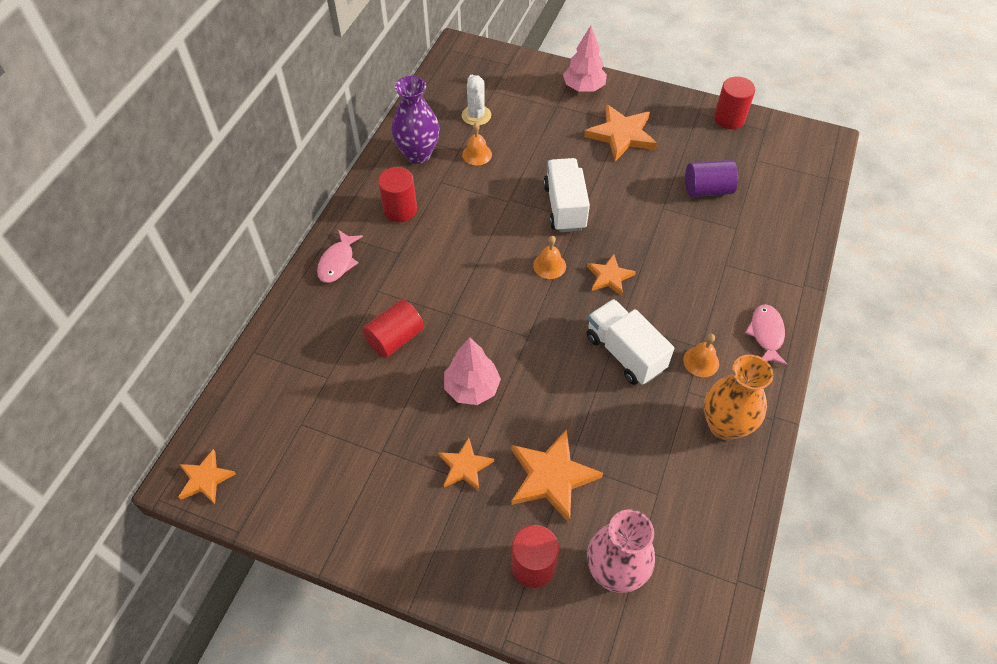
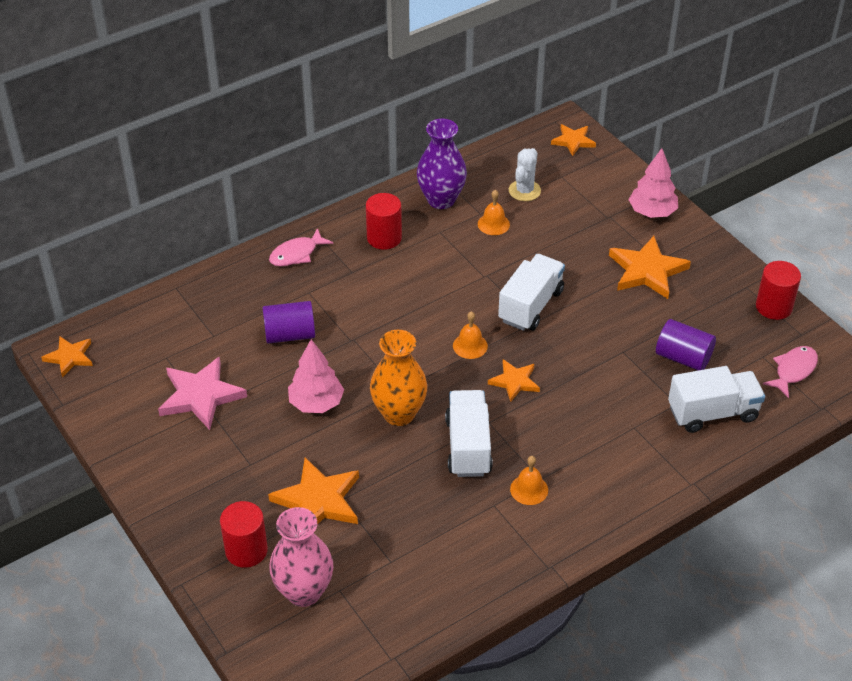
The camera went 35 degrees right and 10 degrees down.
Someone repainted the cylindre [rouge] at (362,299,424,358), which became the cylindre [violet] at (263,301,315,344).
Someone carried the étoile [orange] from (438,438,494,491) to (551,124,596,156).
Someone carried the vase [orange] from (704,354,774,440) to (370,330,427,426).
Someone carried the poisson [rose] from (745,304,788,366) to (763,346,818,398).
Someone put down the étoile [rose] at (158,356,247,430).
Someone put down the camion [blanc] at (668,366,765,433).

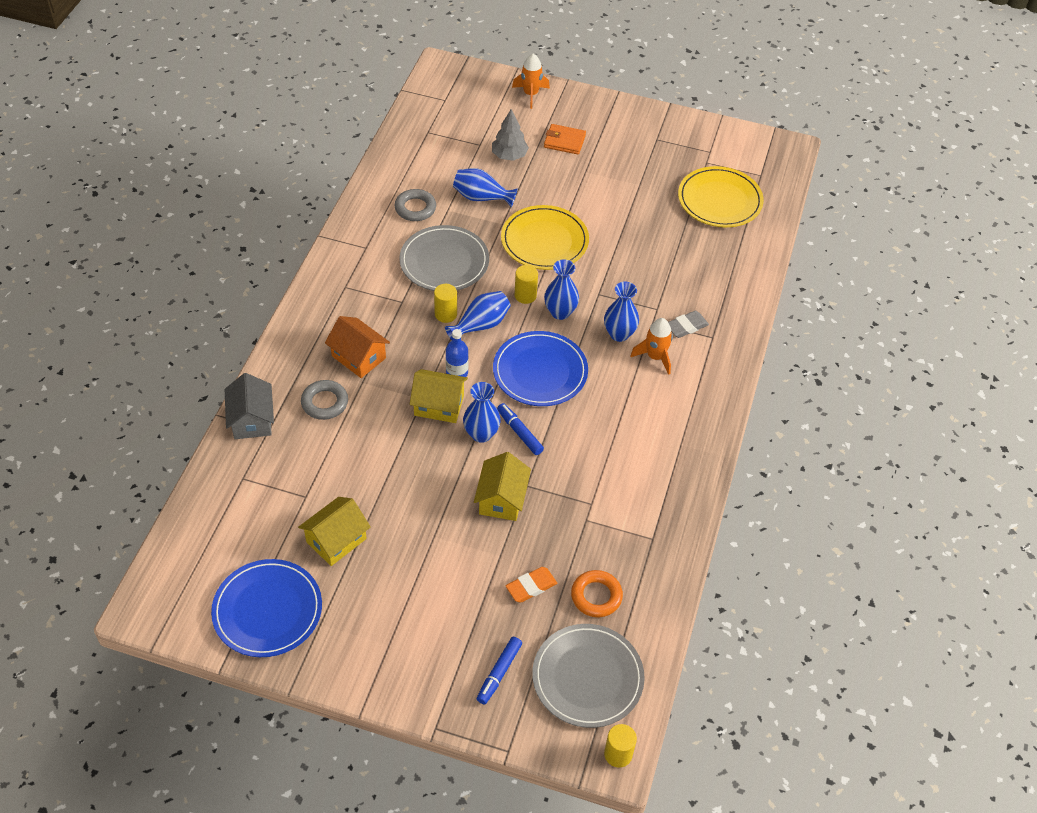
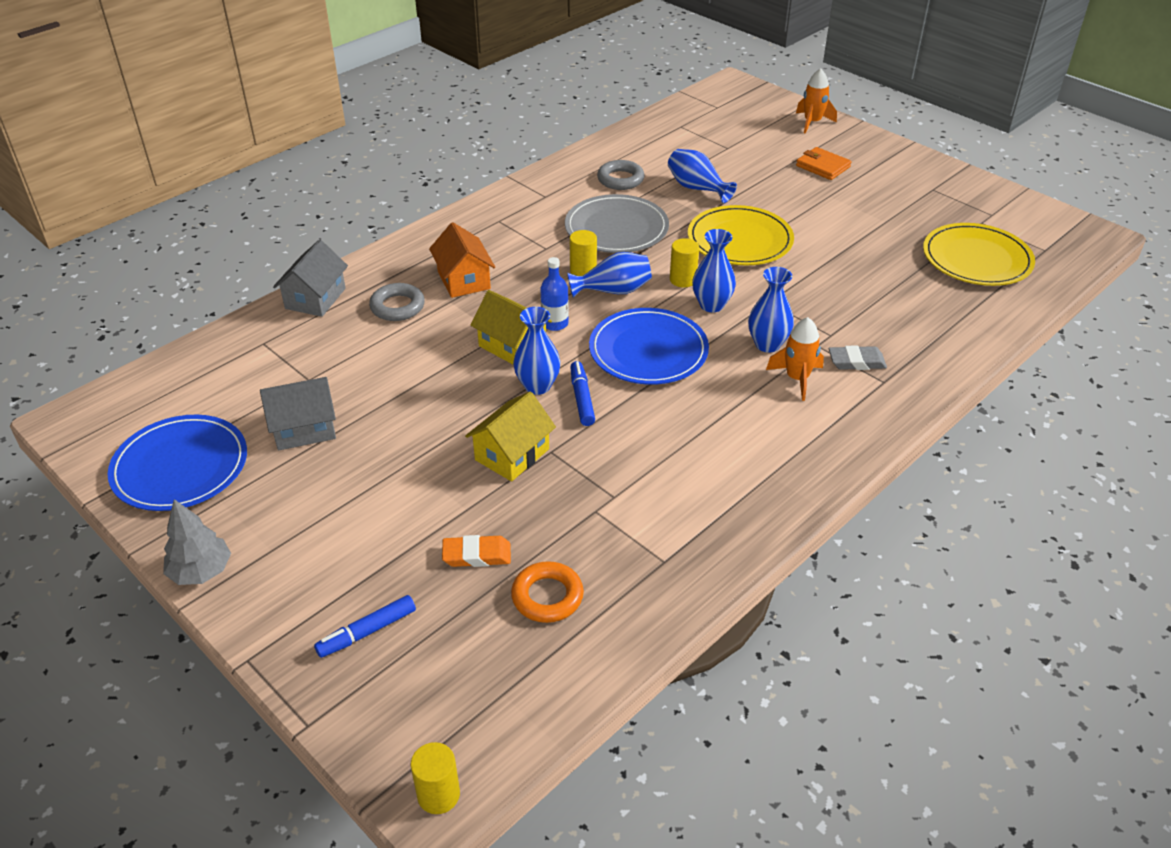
The camera went 30 degrees right and 10 degrees down.
Someone repainted the maison [jaune] at (298,497,371,566), which became the maison [gris] at (260,377,336,451).
Someone carried the arbre [gris] from (492,109,529,161) to (163,499,231,585).
Someone took away the assiette [gris] at (532,624,645,728).

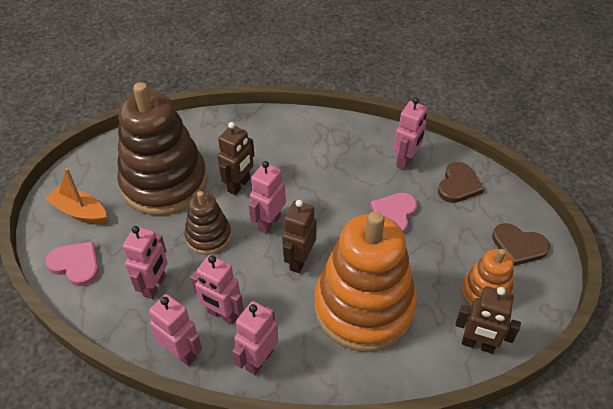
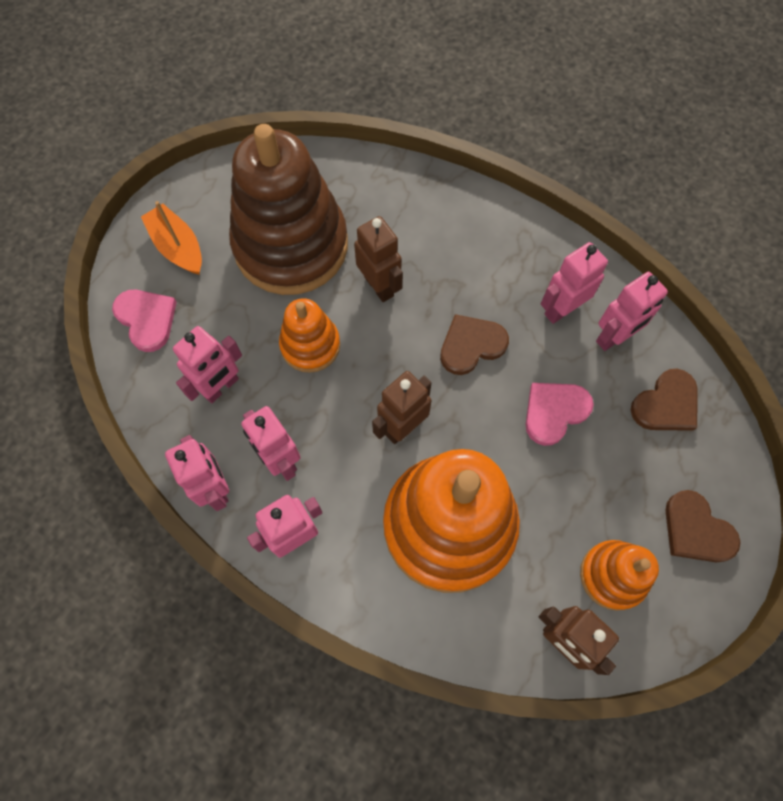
The camera went 25 degrees right and 20 degrees up.
Someone repainted the jouet à empiler [marron] at (184,191,231,255), which became the jouet à empiler [orange] at (279,298,340,373).
Someone rotated the robot [marron] at (217,122,254,195) by 90 degrees counterclockwise.
Someone carried the robot [rose] from (249,161,286,234) to (541,242,608,324).
Someone put down the cœur [marron] at (440,314,509,375).

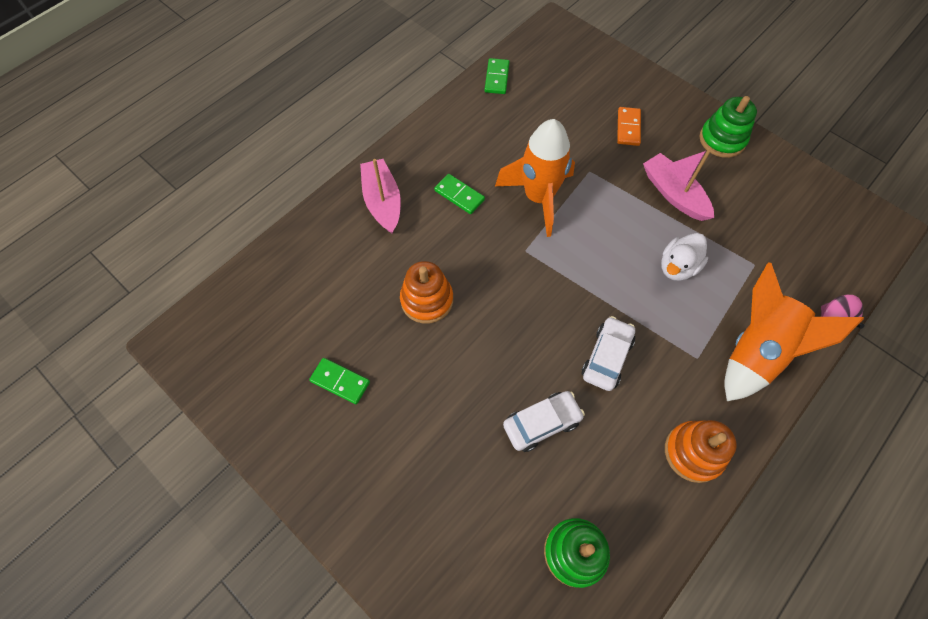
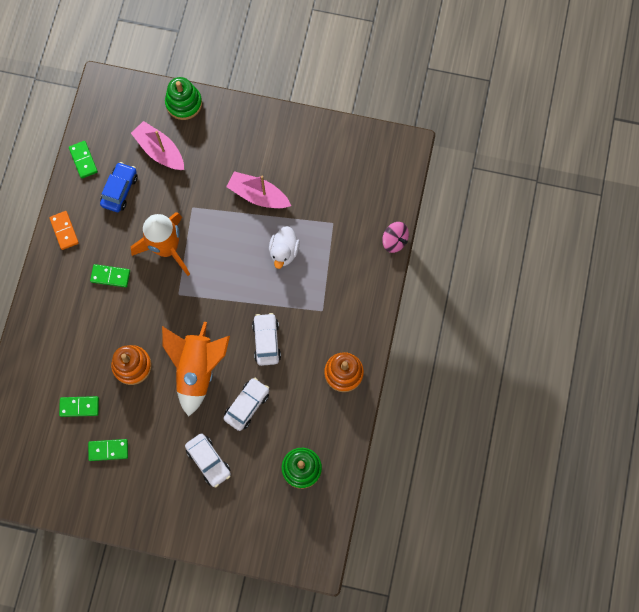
The camera went 30 degrees left and 10 degrees up.
Someone carried the bateau [rose] from (360,159,401,233) to (131,121,184,170).
Someone carried the domino [orange] from (617,107,641,146) to (49,211,79,250).
Someone carried the jouet à empiler [vert] from (700,96,757,158) to (165,77,202,120).
Someone carried the fusée [orange] from (725,262,864,401) to (162,322,230,416).
Someone put down the domino [vert] at (59,396,99,417).
Someone put down the voiture [bleu] at (100,162,138,212).
Someone put down the voiture [blanc] at (185,433,231,488).

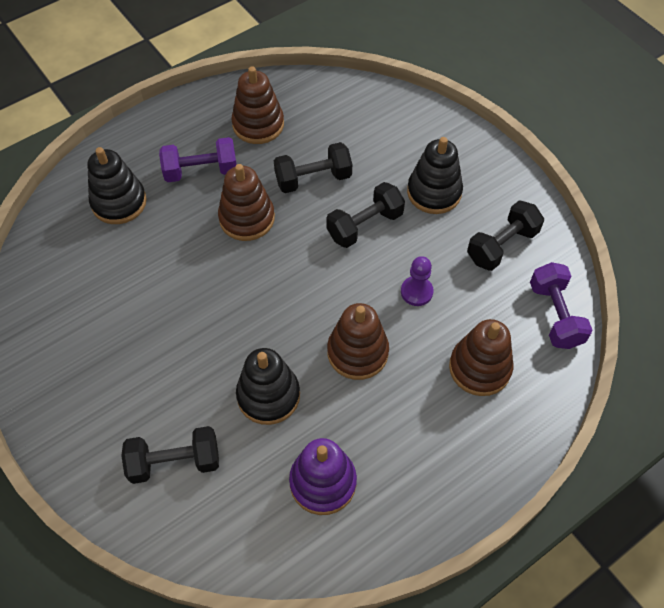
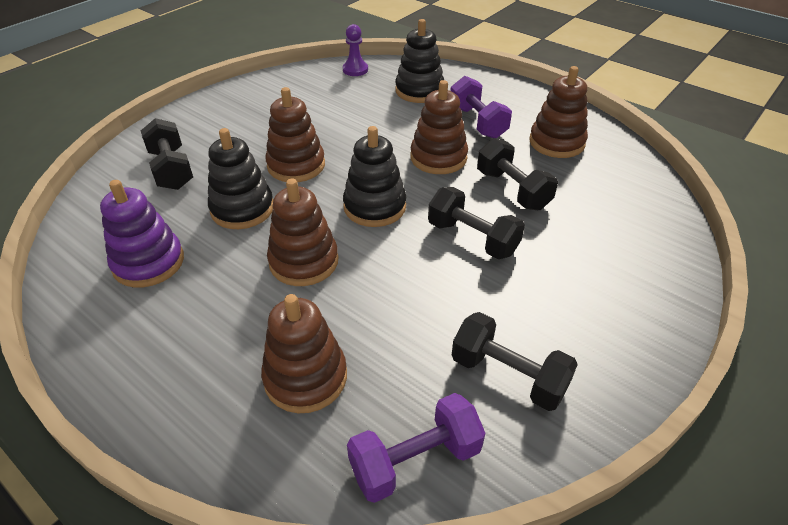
The camera went 75 degrees right and 15 degrees down.
Someone carried the pion [violet] from (401,256,434,306) to (343,24,368,76).
Someone carried the jouet à empiler [noir] from (407,137,463,214) to (343,126,406,227).
Someone put down the jouet à empiler [marron] at (265,87,325,182).

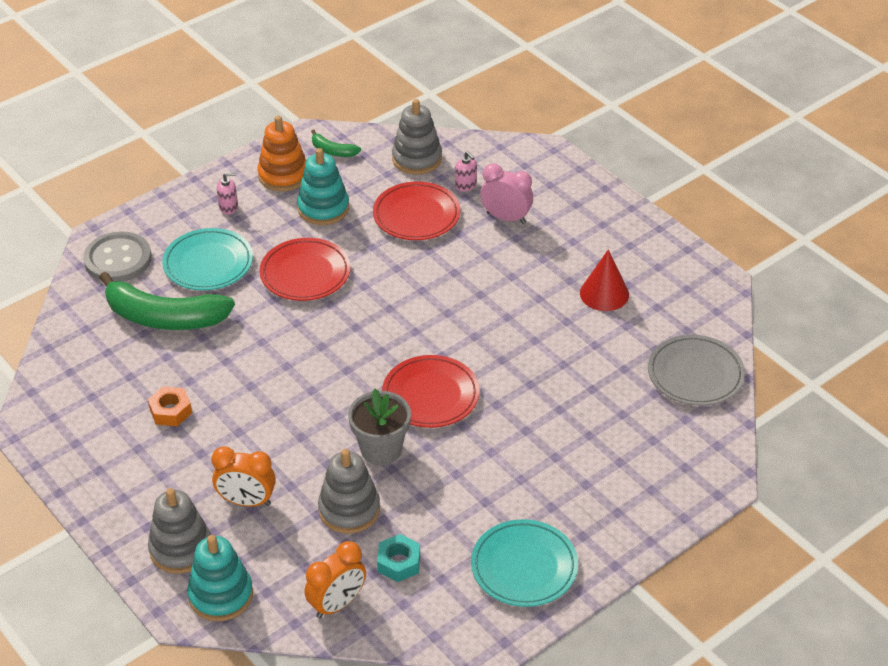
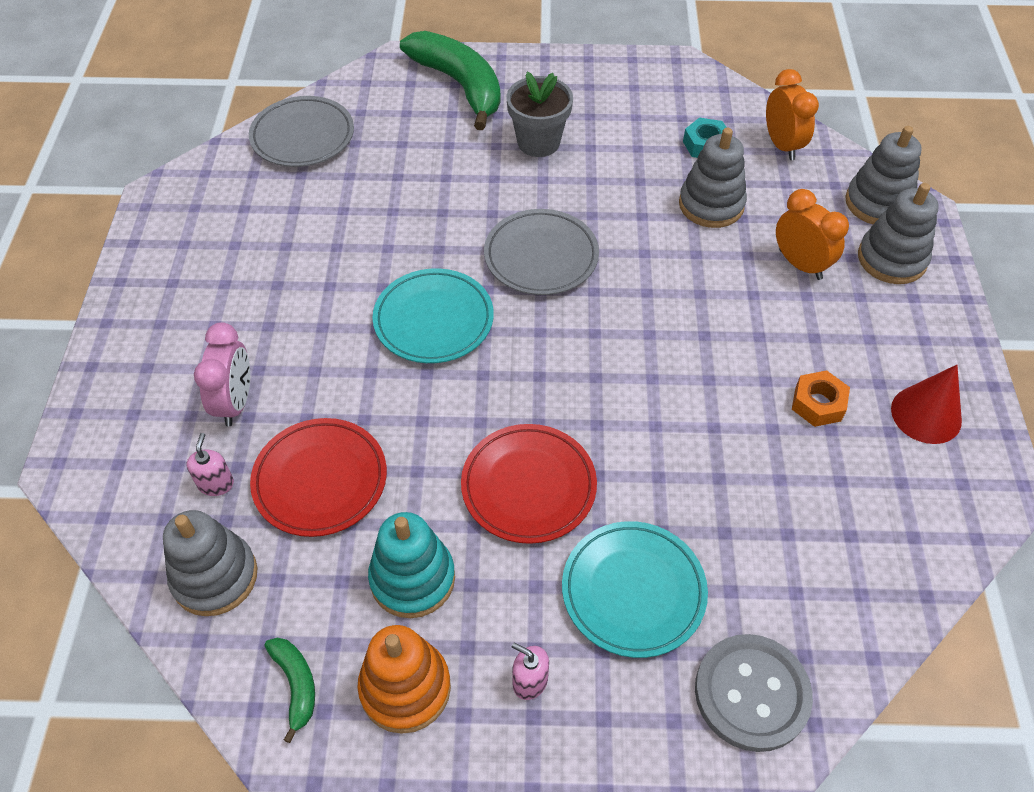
The camera went 140 degrees left and 10 degrees up.
Someone carried the banane [vert] from (99,272,235,330) to (400,31,501,130).
Someone repainted the jouet à empiler [turquoise] at (187,535,253,621), which became the jouet à empiler [gris] at (845,126,922,224).
Someone rotated the réveil [orange] at (304,541,366,618) by 75 degrees clockwise.
Someone carried the pot de fleurs [gris] from (348,389,411,465) to (507,72,573,157).
Someone repainted the assiette [rouge] at (382,355,480,428), which became the assiette [gris] at (484,209,599,295).
Someone carried the assiette [turquoise] from (471,519,578,607) to (373,268,494,363).
Someone rotated the réveil [rose] at (480,163,533,224) by 150 degrees counterclockwise.
Someone carried the cône [rouge] from (580,249,629,311) to (891,365,962,444).

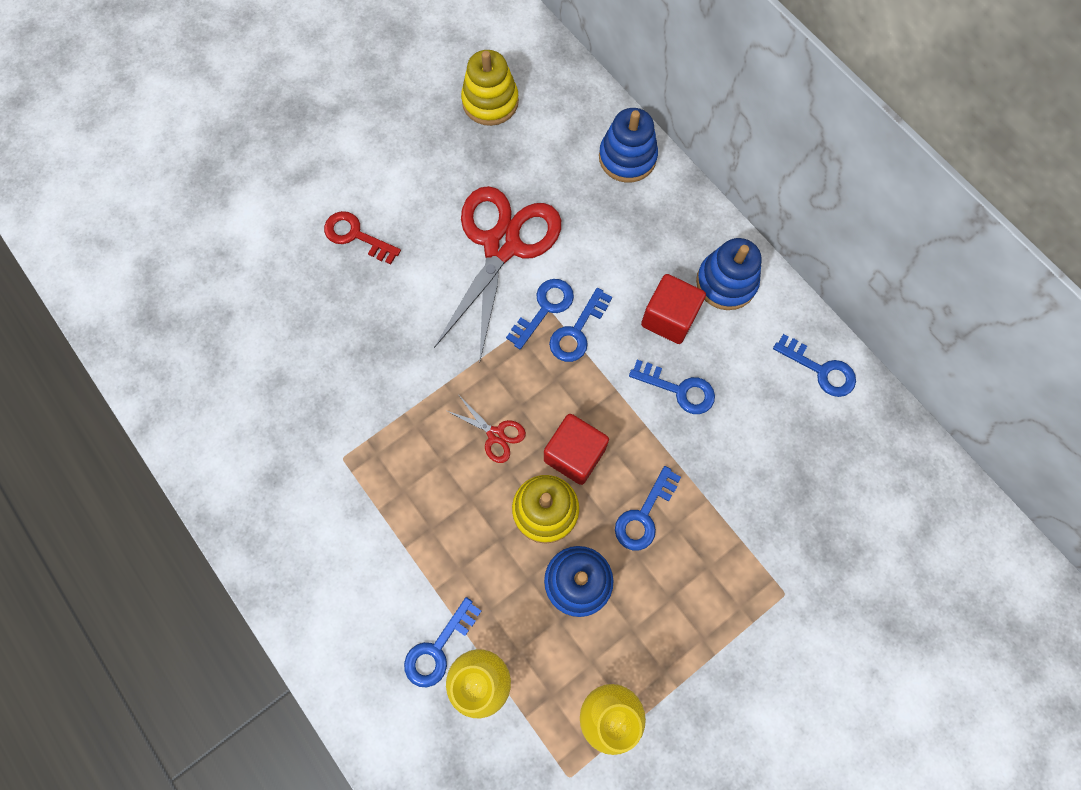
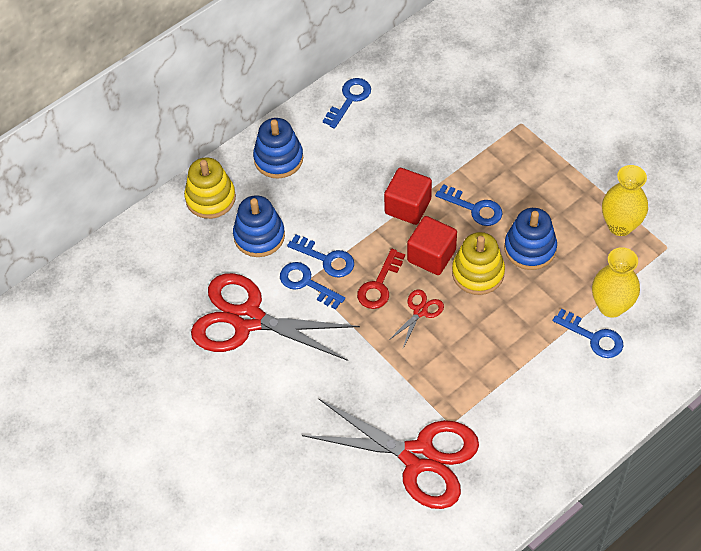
The camera went 90 degrees left and 15 degrees down.
Someone carried the clé [rouge] from (324,211,401,265) to (357,249,405,309).
Someone carried the jouet à empiler [jaune] from (461,50,519,126) to (184,157,236,219).
Someone carried the jouet à empiler [bleu] from (599,108,658,183) to (233,195,285,257).
Someone took away the clé [bleu] at (629,360,715,414).
Someone carried the cube [rouge] from (641,274,706,344) to (384,168,432,225).
Someone put down the ciseaux [rouge] at (302,398,479,509).

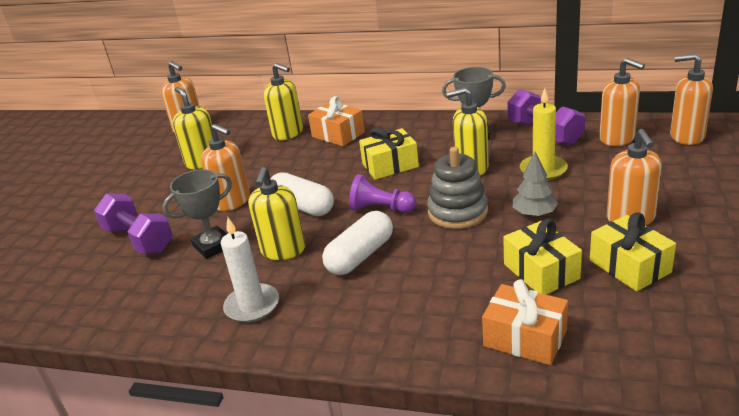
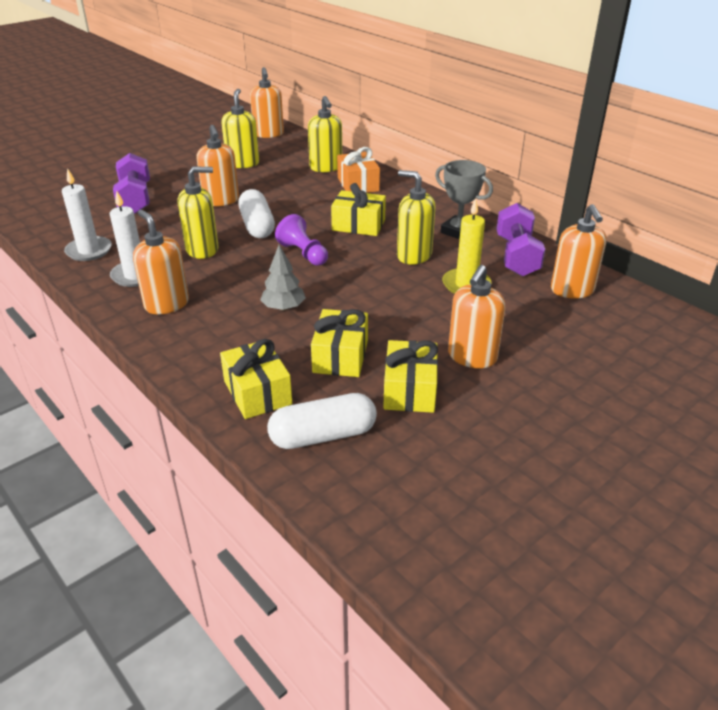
The camera went 30 degrees right and 5 degrees up.
Someone took away the trophée [gris] at (163,169,232,259).
Someone rotated the distributeur de savon [jaune] at (248,167,305,260) by 150 degrees counterclockwise.
Someone carried the gélule [blanc] from (322,211,393,275) to (267,393,377,449).
Someone took away the jouet à empiler [gris] at (427,147,488,229).
Someone repainted the cadeau [orange] at (482,279,568,365), which became the cadeau [jaune] at (220,339,293,419).
Someone carried the arbre [gris] from (512,152,558,217) to (260,245,306,311).
Someone carried the distributeur de savon [orange] from (670,54,713,145) to (133,210,189,314).
Someone put down the bougie [blanc] at (62,168,112,261).

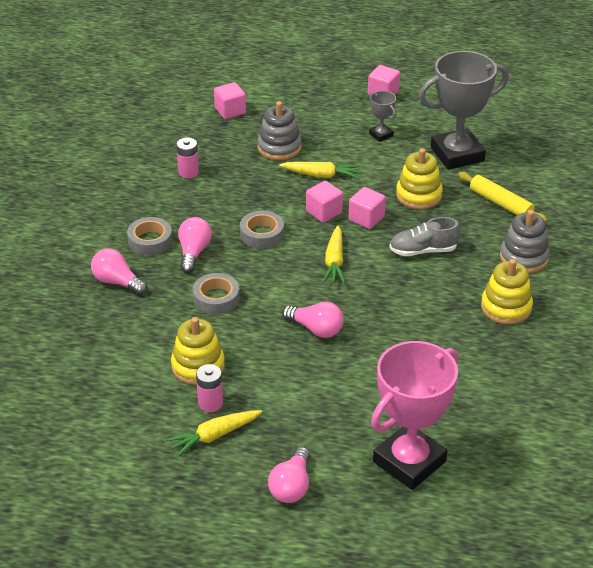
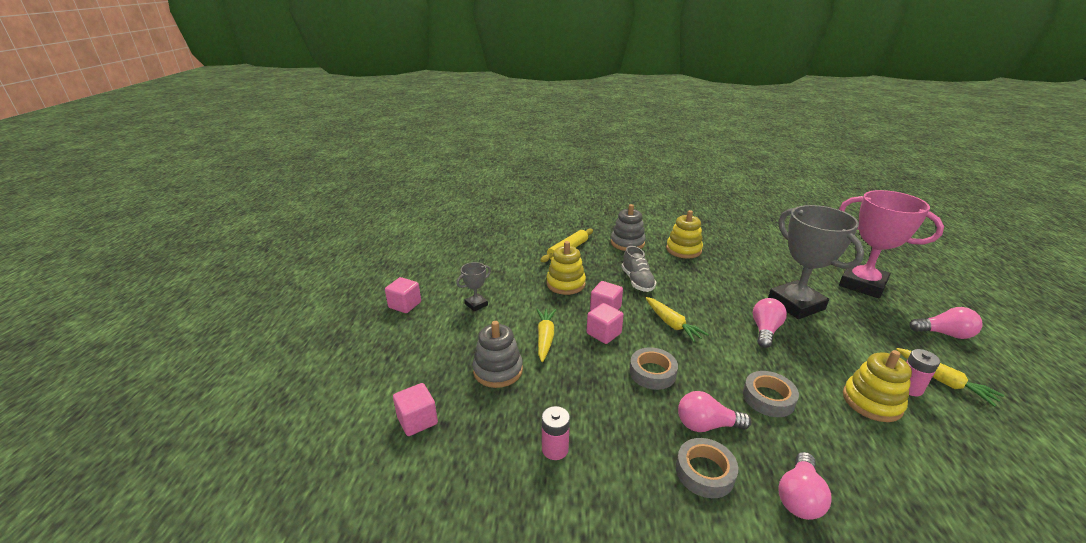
The camera went 95 degrees left and 10 degrees down.
Someone rotated the carotte [jaune] at (323,226,345,283) by 60 degrees clockwise.
Someone carried the trophée [gris] from (419,51,509,170) to (768,205,864,319).

